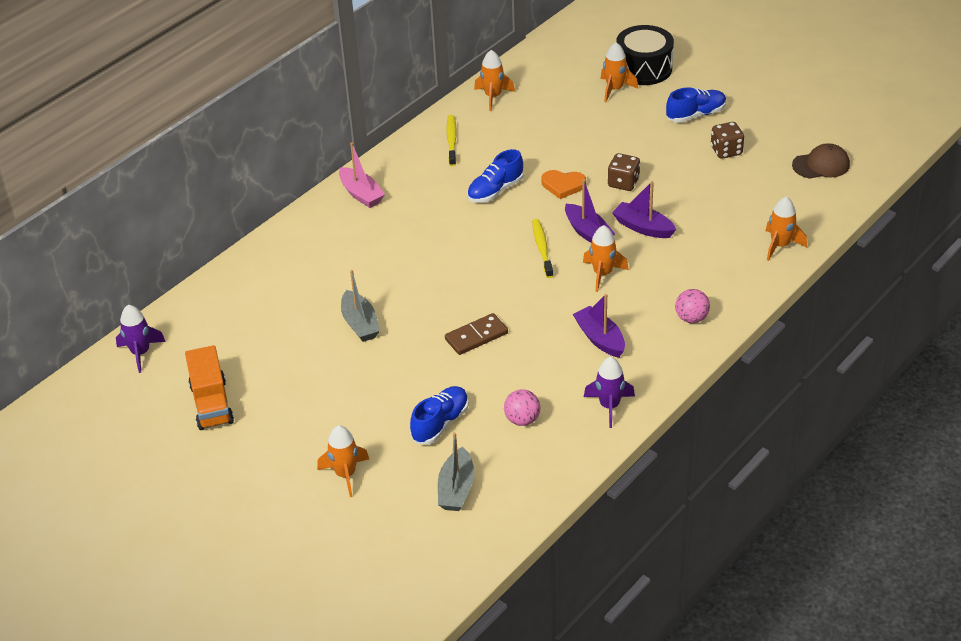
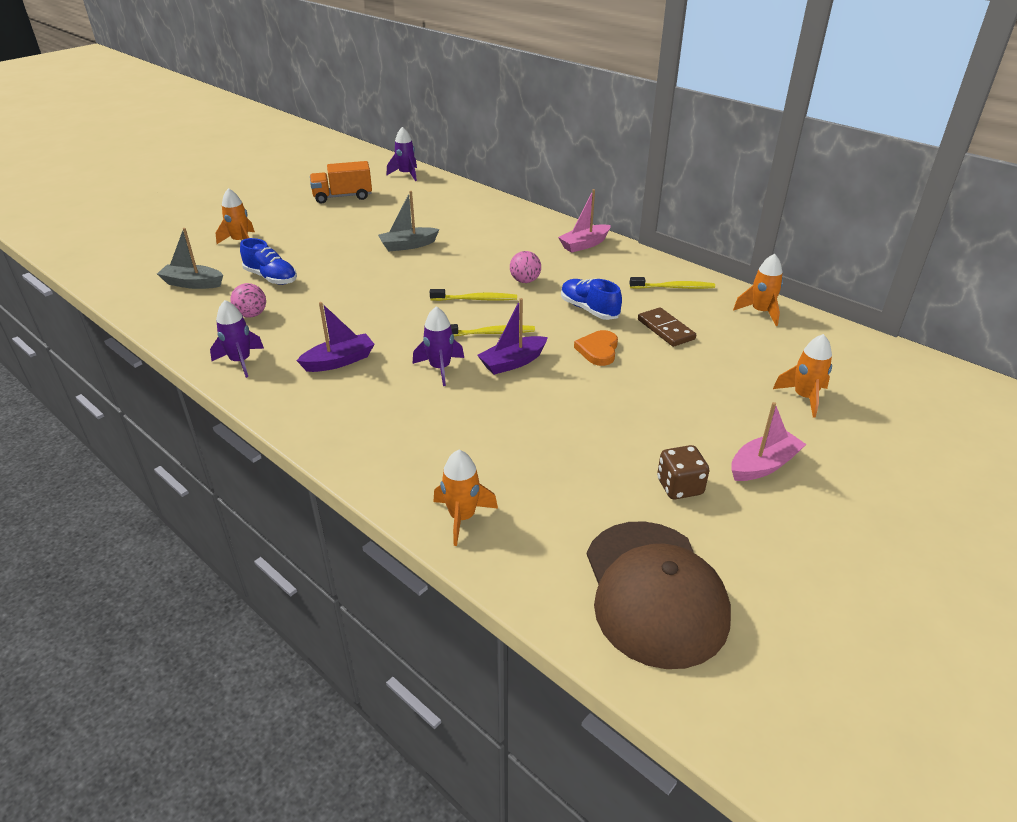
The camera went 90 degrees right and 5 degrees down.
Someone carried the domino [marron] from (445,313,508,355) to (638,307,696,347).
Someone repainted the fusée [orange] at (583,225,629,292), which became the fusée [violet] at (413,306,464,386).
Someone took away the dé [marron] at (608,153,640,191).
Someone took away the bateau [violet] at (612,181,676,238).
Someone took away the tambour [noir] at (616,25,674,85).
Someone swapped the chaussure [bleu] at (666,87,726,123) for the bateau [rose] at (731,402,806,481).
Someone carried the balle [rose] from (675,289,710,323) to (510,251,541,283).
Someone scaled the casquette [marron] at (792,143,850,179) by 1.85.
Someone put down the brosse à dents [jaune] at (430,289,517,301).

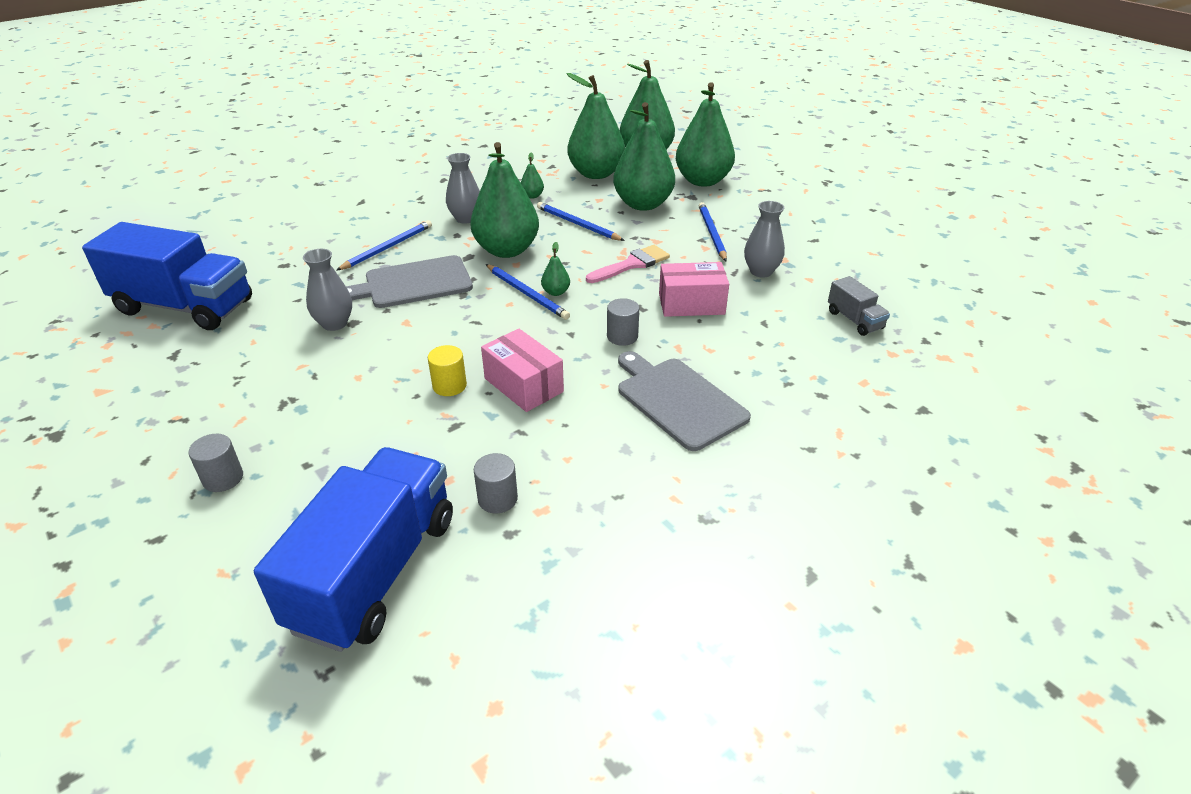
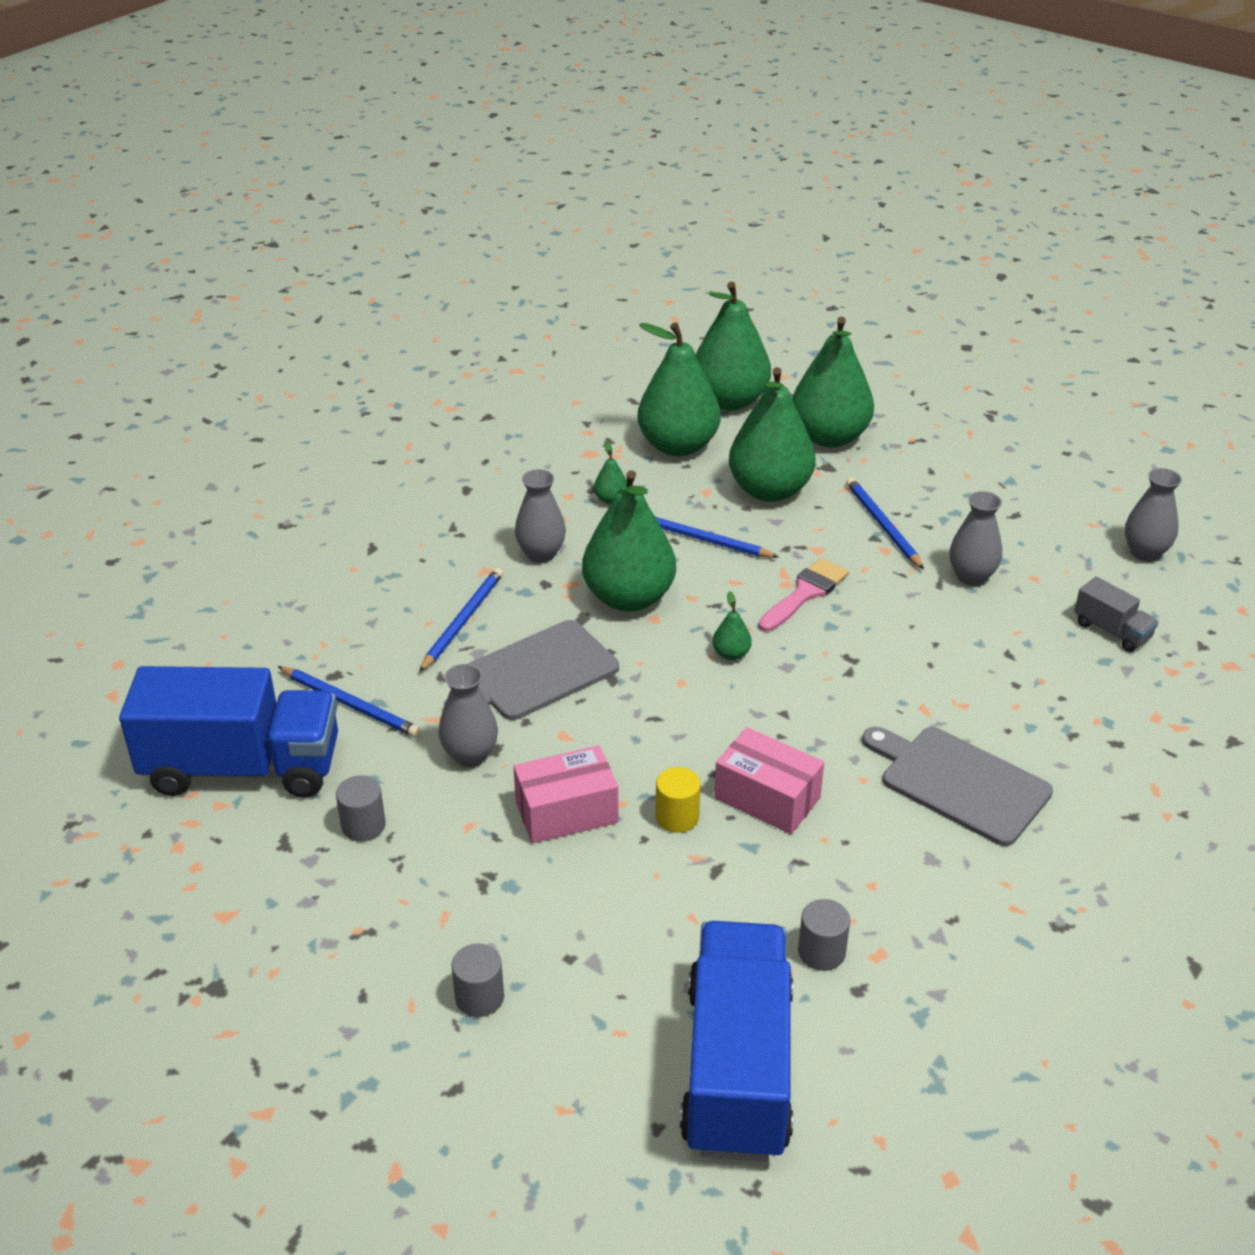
The camera went 15 degrees left and 0 degrees up.
Someone carried the crayon [bleu] from (486,264,570,320) to (278,666,421,737).
Someone carried the cylindre [gris] from (607,298,639,346) to (336,776,386,842).
Someone carried the boîte [rose] from (659,262,729,317) to (513,745,618,843).
Someone put down the vase [gris] at (1125,468,1182,561).

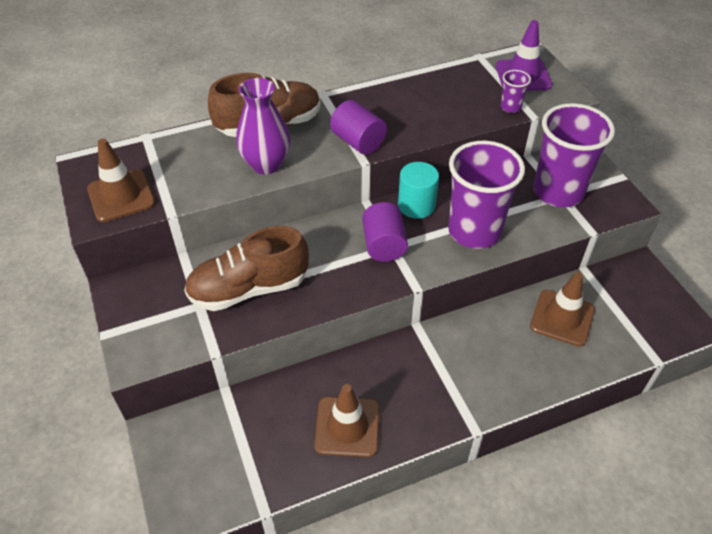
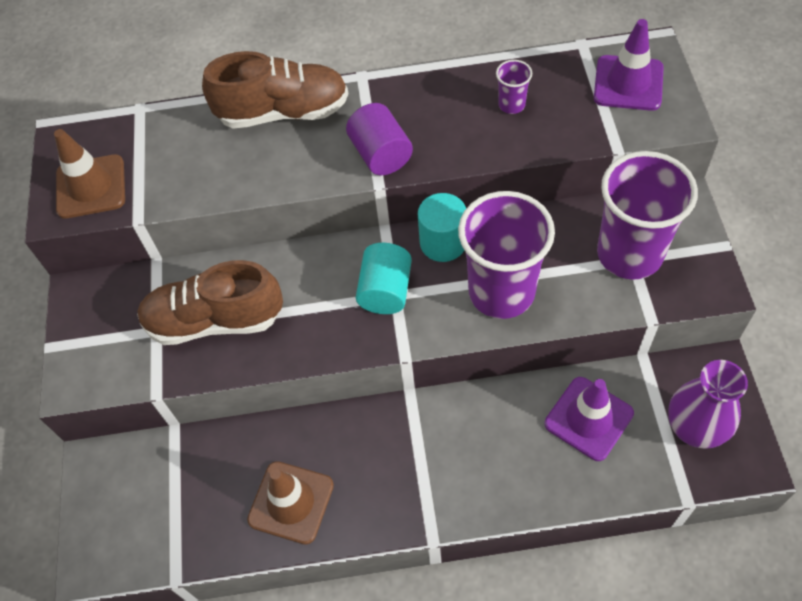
The camera went 20 degrees right and 10 degrees up.
Someone carried the vase [violet] from (236,78,290,174) to (668,360,748,449).
Someone repainted the cylindre [violet] at (362,202,408,262), which became the cylindre [turquoise] at (356,243,412,314).
Someone carried the gobelet [violet] from (501,70,531,113) to (496,60,532,114).
Someone repainted the cône de chantier [marron] at (530,272,595,347), which became the cône de chantier [violet] at (545,377,634,461).

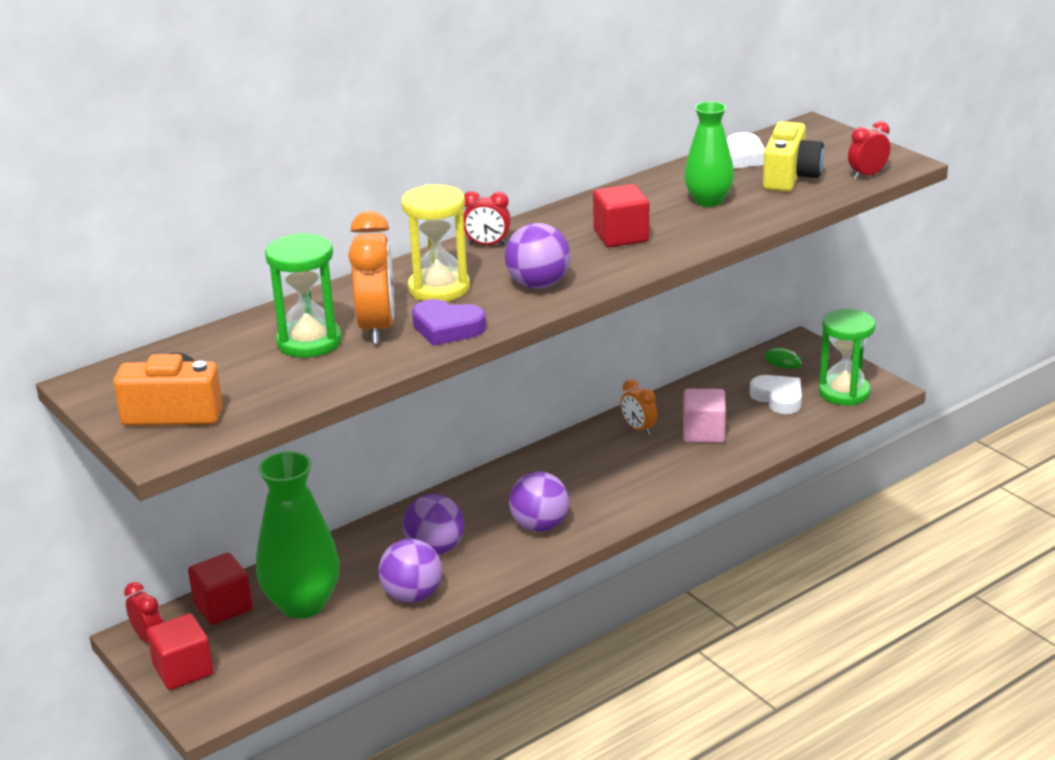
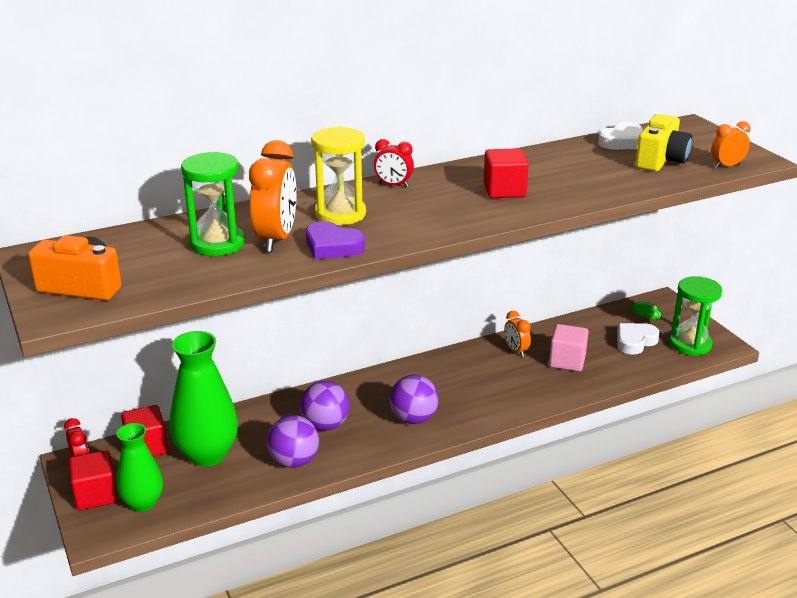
The camera went 10 degrees right and 0 degrees up.
Someone took away the balle [violet] at (505,223,570,289).
Someone carried the vase [vert] from (684,101,734,207) to (117,423,163,512).
Someone rotated the cœur [blanc] at (750,375,802,414) by 105 degrees counterclockwise.
Someone repainted the réveil [rouge] at (848,121,890,179), which became the réveil [orange] at (711,121,751,168).

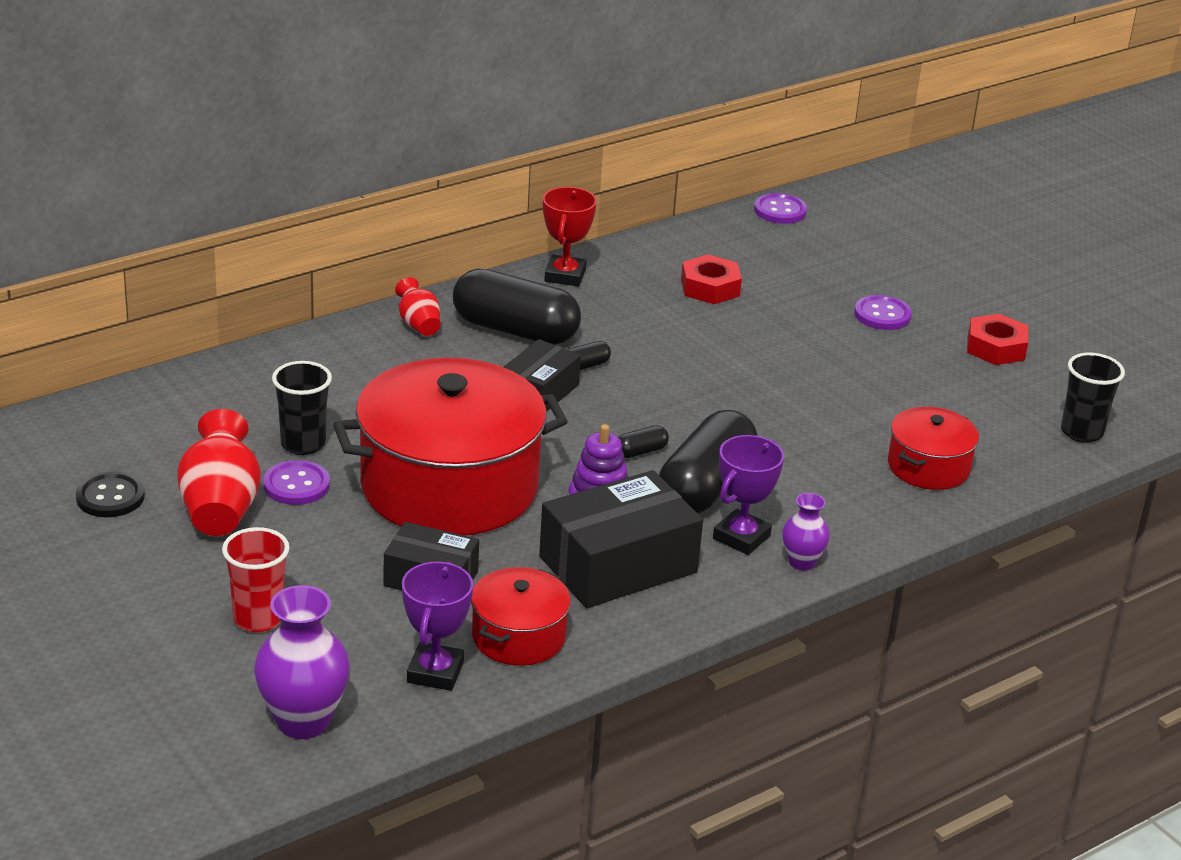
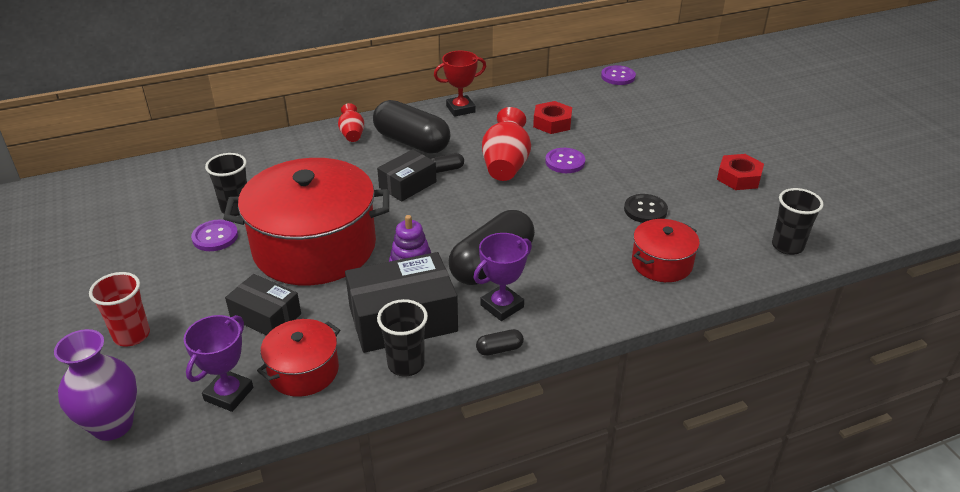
The camera went 15 degrees right and 5 degrees up.
Someone carried the bouton [noir] from (76,472,145,517) to (624,194,668,223).
Someone carried the vase [rouge] from (177,409,261,536) to (482,107,531,181).
Someone rotated the trophée [rouge] at (543,187,597,286) by 45 degrees clockwise.
Someone carried the gélule [noir] from (618,425,669,458) to (476,329,524,356).
Someone took away the vase [violet] at (783,493,830,570).
Someone carried the bouton [violet] from (854,295,912,330) to (545,148,585,173).
Someone put down the gobelet [noir] at (377,299,428,377).

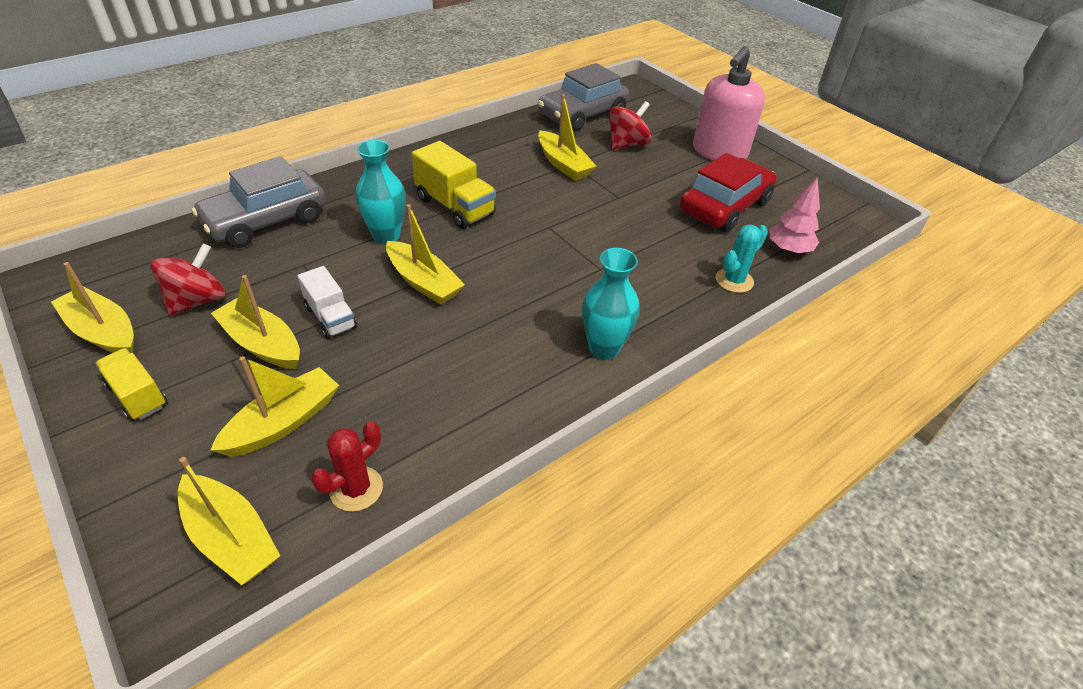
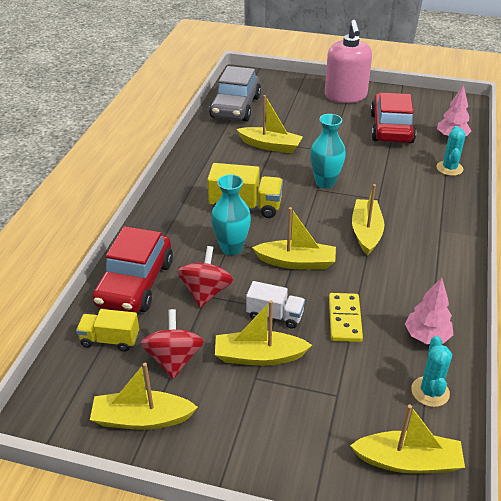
The camera went 35 degrees left and 5 degrees down.
Someone carried the camion [jaune] from (95,348,167,421) to (76,309,139,352).
Someone repainted the voiture [gris] at (192,156,326,248), which became the voiture [rouge] at (92,226,173,313).
Someone carried the bateau [jaune] from (210,356,339,457) to (352,184,384,256).
Someone repainted the cactus [rouge] at (311,421,383,512), which became the cactus [turquoise] at (411,336,452,407).
Someone carried the vase [turquoise] from (582,248,640,360) to (310,114,346,188).
Someone carried the toupie [rouge] from (609,101,652,150) to (177,246,233,308).
Someone put down the domino [jaune] at (329,293,363,342).
Someone put down the arbre [rose] at (405,277,453,344).

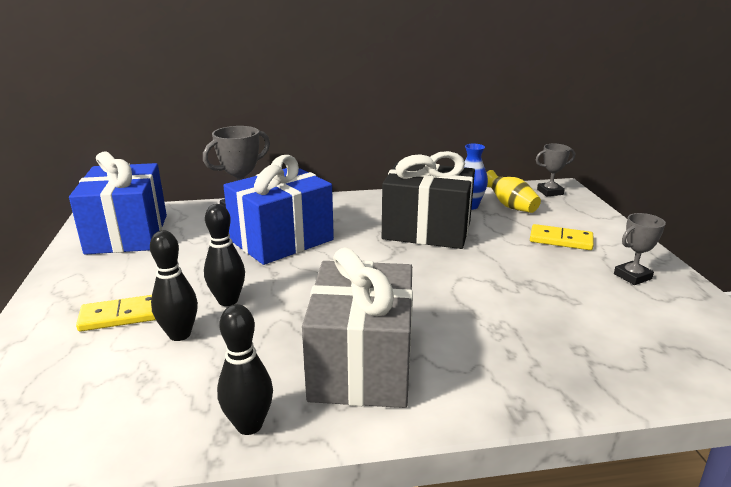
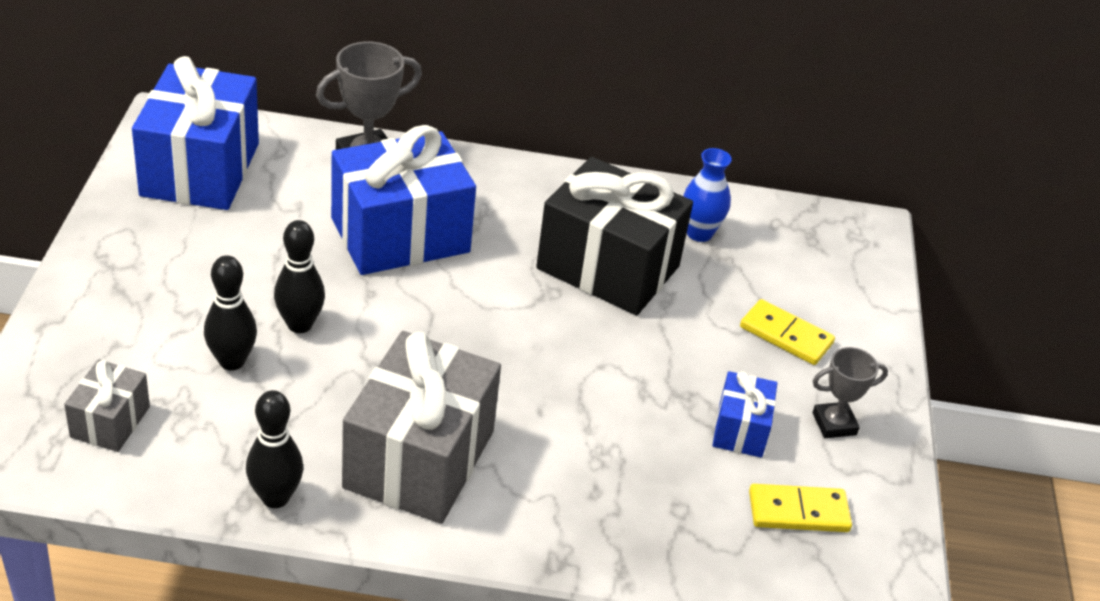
The camera went 10 degrees right and 15 degrees up.
Someone carried the domino [jaune] from (76,295,156,332) to (749,484,852,532).
Someone took away the vase [jaune] at (486,170,541,213).
Someone took away the trophée [gris] at (536,144,575,197).
Someone put down the cadeau [gris] at (64,360,150,452).
Someone put down the cadeau [bleu] at (713,371,777,458).

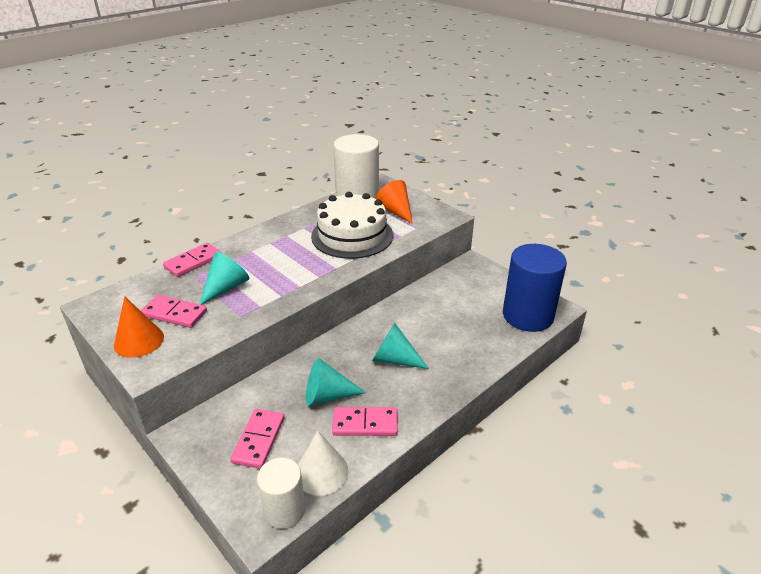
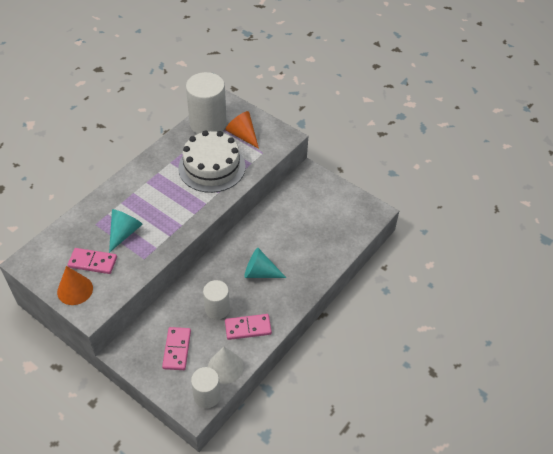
The camera went 10 degrees left and 15 degrees up.
Someone took away the domino [rose] at (163,243,222,277).
Someone swapped the cône [turquoise] at (306,358,366,406) for the cylindre [blanc] at (203,280,230,320).
Someone took away the cylindre [bleu] at (503,244,567,332).

